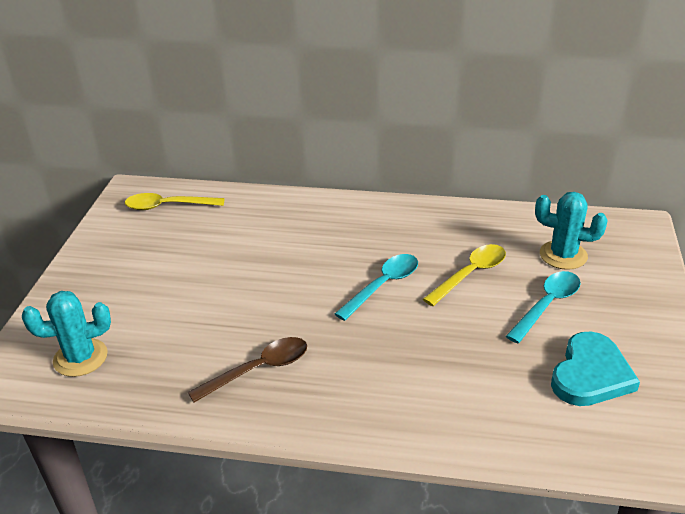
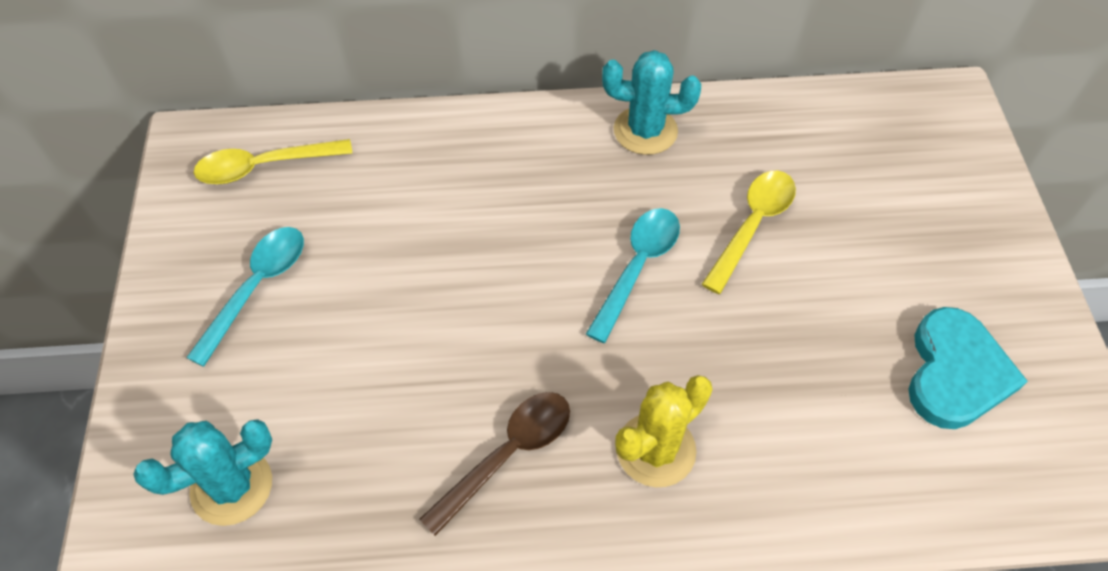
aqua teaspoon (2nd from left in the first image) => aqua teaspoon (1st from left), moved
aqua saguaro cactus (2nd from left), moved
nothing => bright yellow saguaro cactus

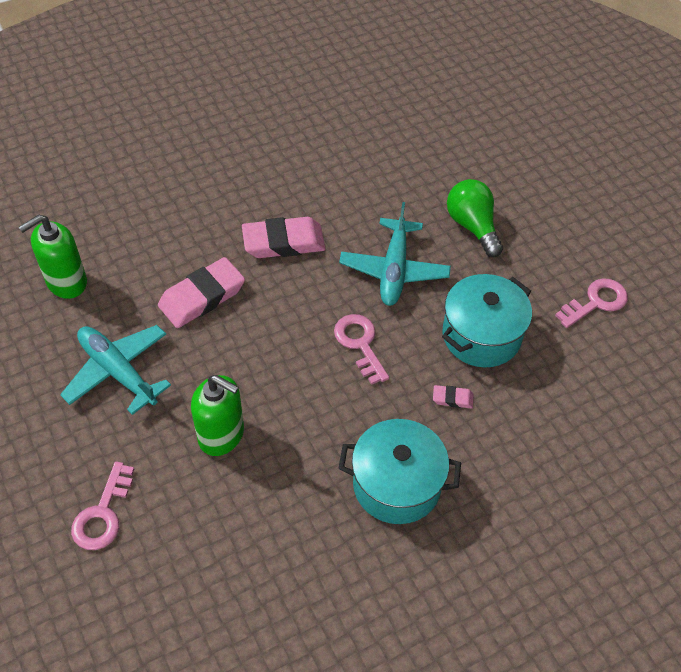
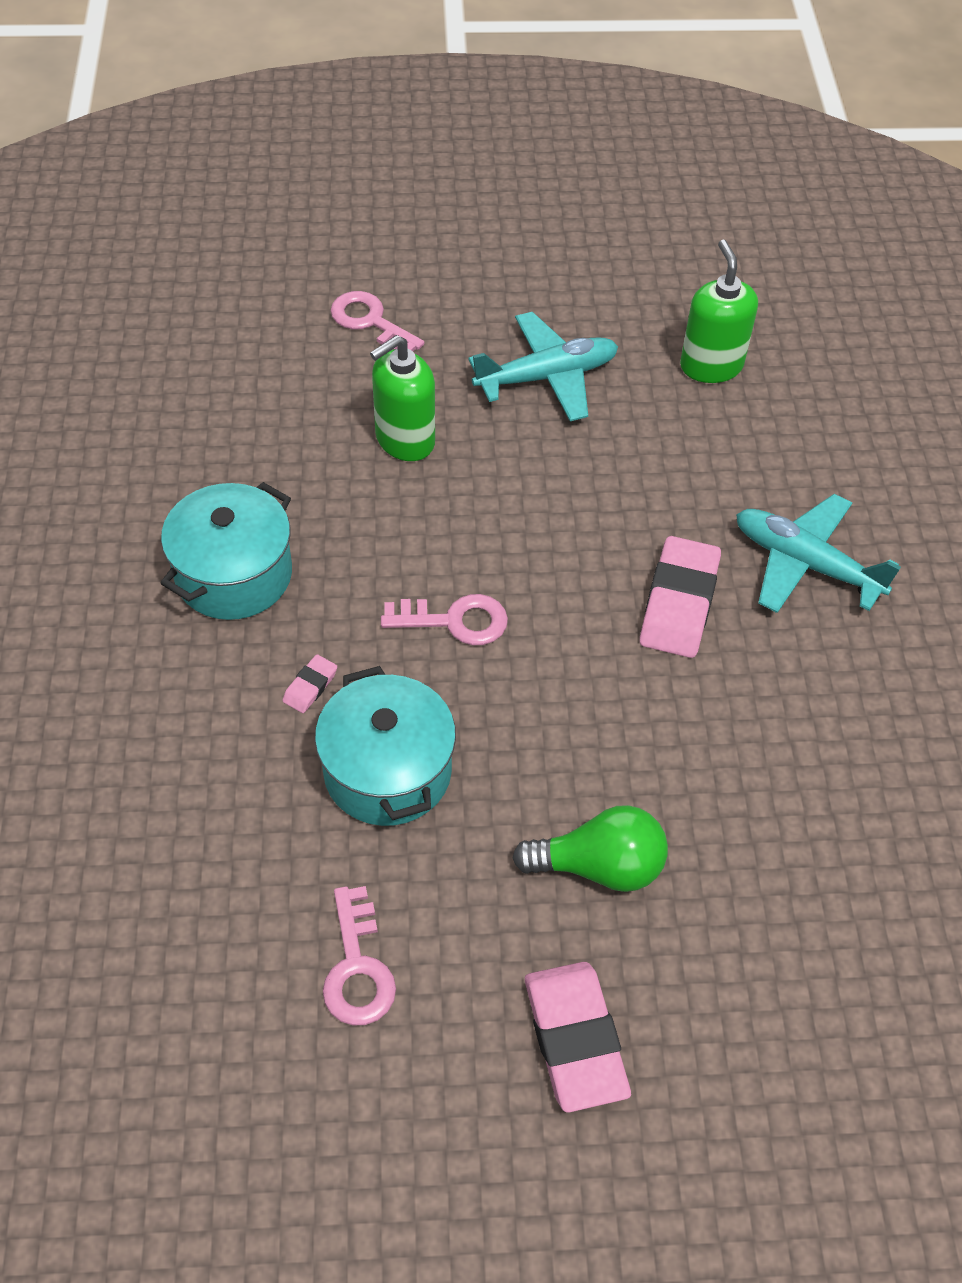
pink eraser (1st from left in the first image) => pink eraser (2nd from left), moved
aqua aeroplane (2nd from left), moved

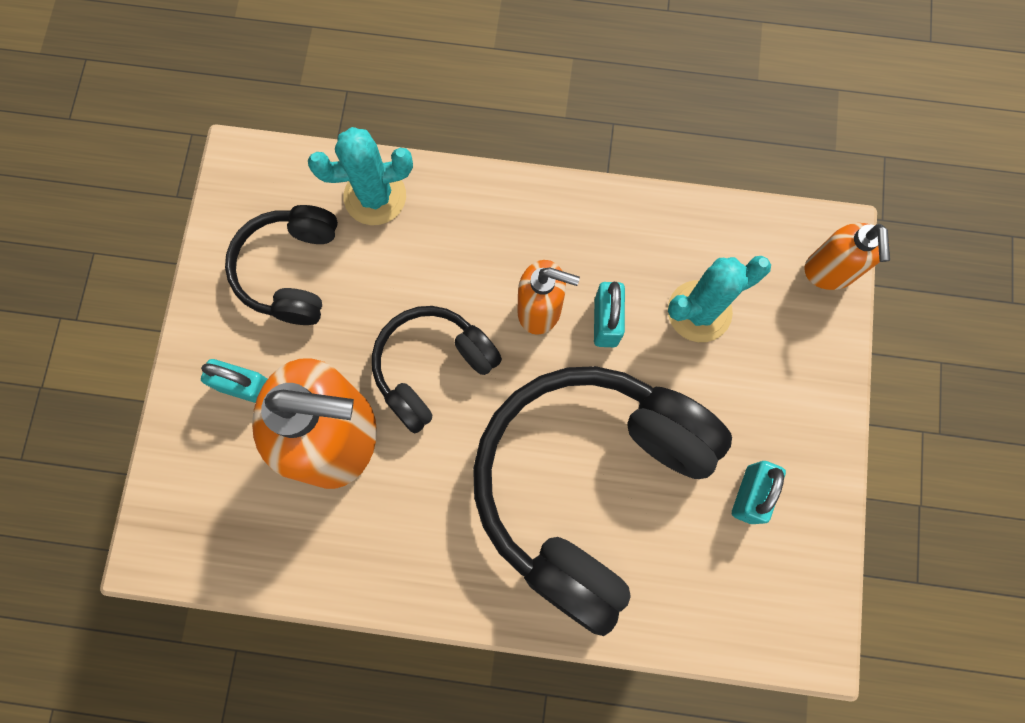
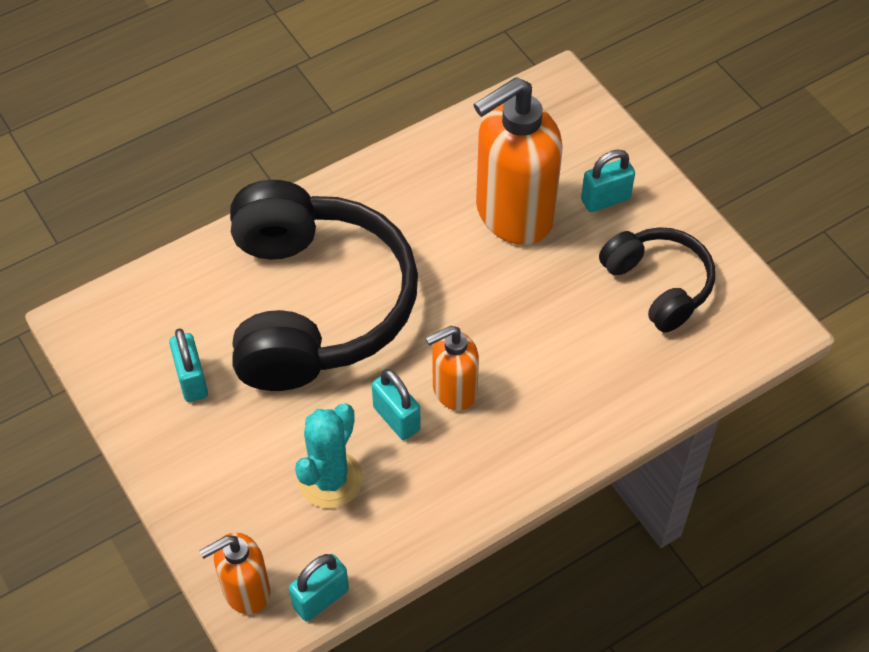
aqua saguaro cactus (1st from left) => nothing
jet-black headphones (2nd from left) => nothing
bright orange pump bottle (3rd from left in the first image) => bright orange pump bottle (1st from left), 75 degrees counterclockwise
nothing => aqua small lock (2nd from left)

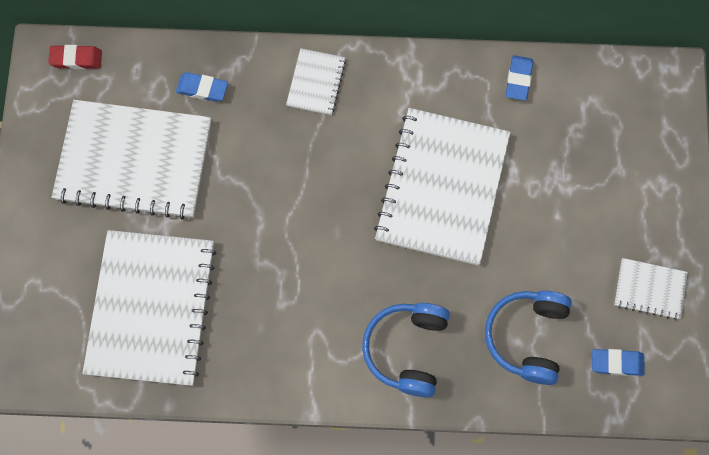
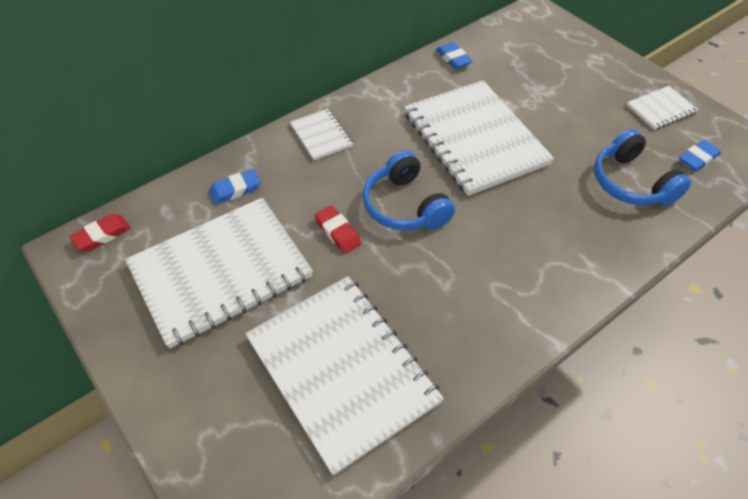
royal blue headphones (1st from left), moved
nothing => scarlet eraser (2nd from left)

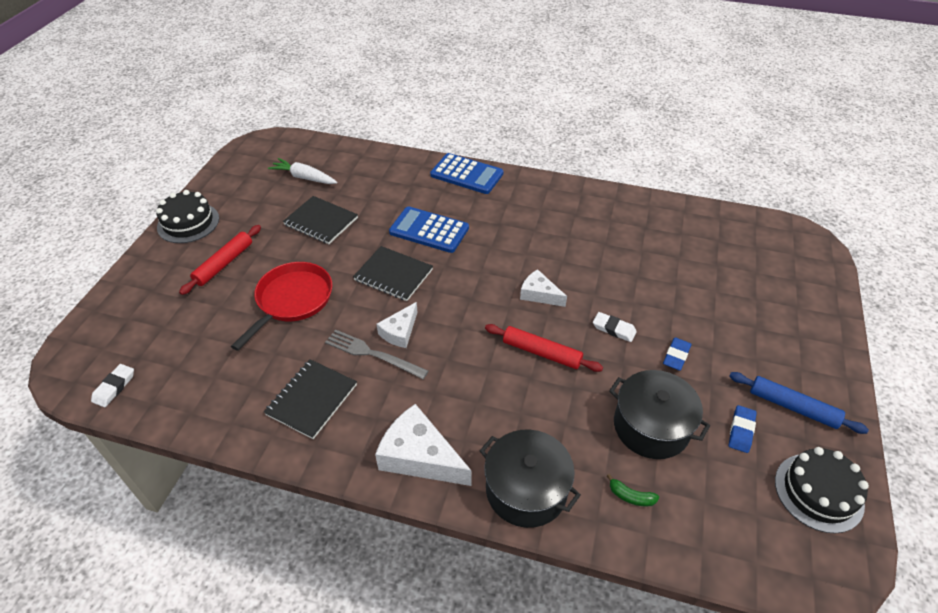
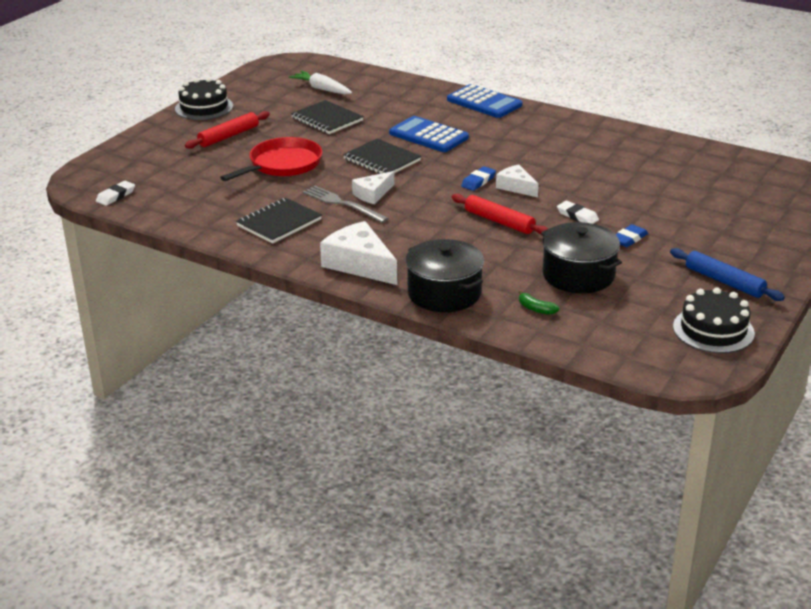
royal blue eraser (2nd from left in the first image) => royal blue eraser (1st from left), moved

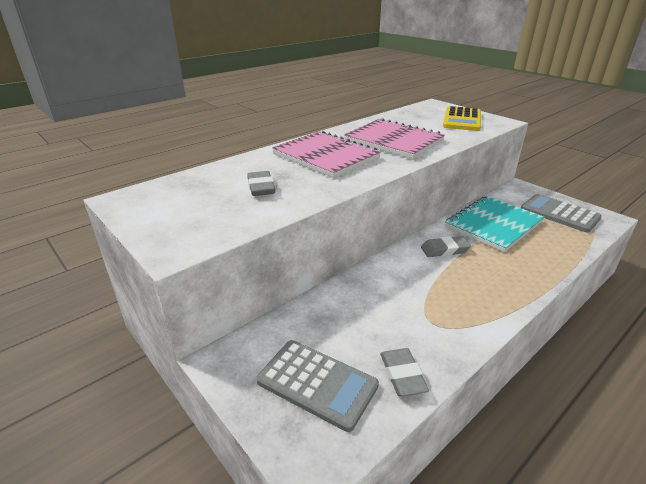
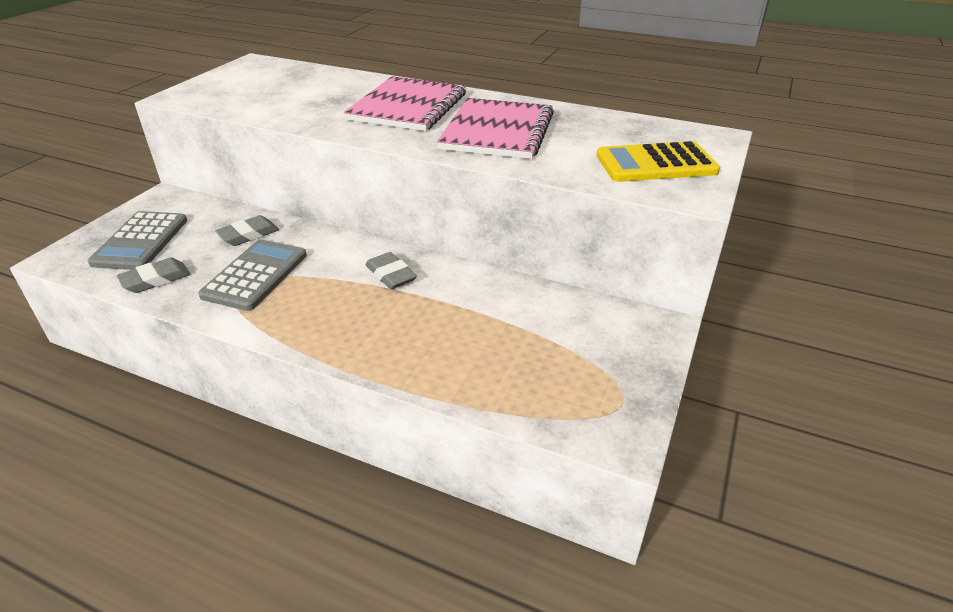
gray eraser (1st from left in the first image) => gray eraser (2nd from left), moved
aqua notepad => nothing
gray pocket calculator (2nd from left), moved

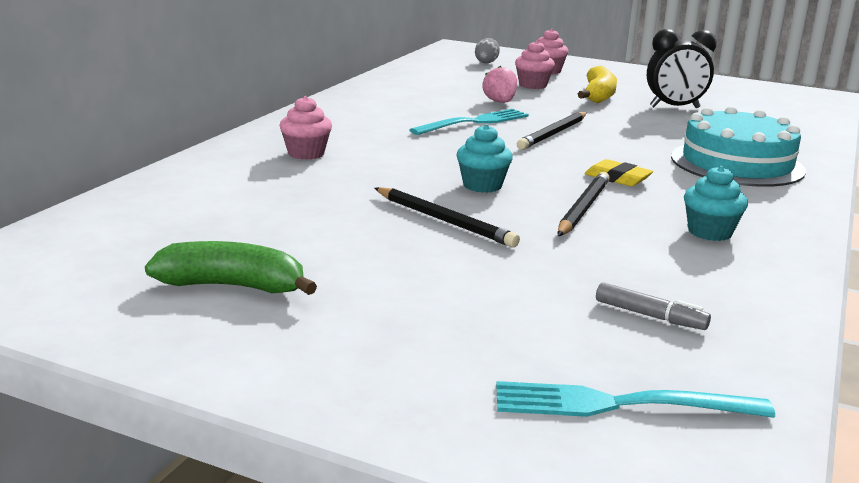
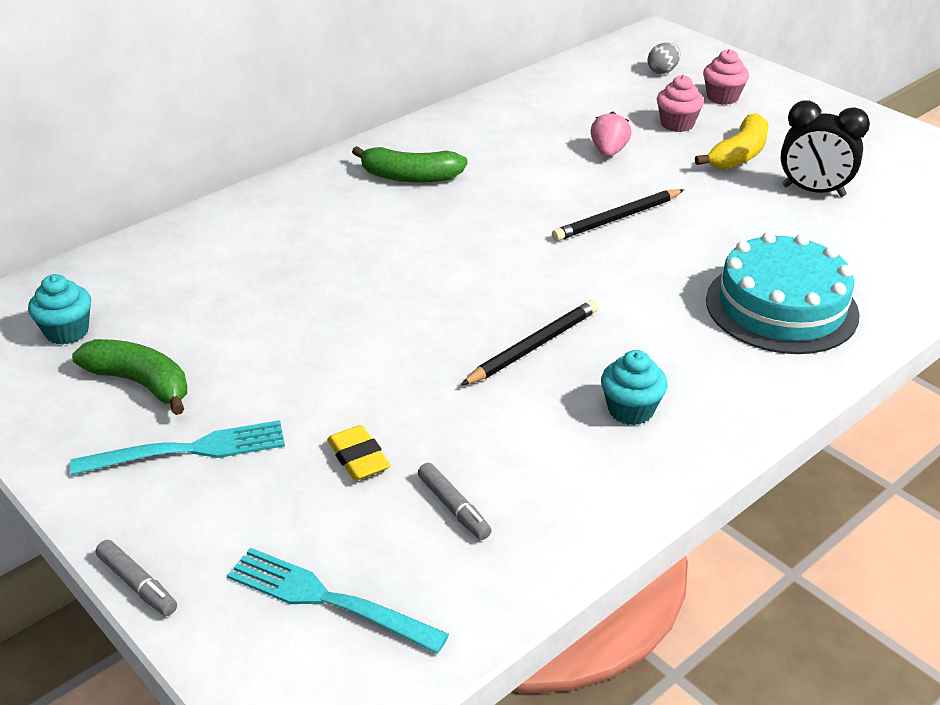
pink muffin (1st from left) => nothing
jet-black lead pencil (1st from left) => nothing
aqua fork (1st from left), moved
aqua muffin (1st from left), moved
bright yellow eraser, moved
nothing => gray marker (1st from left)
nothing => emerald banana fruit (2nd from left)

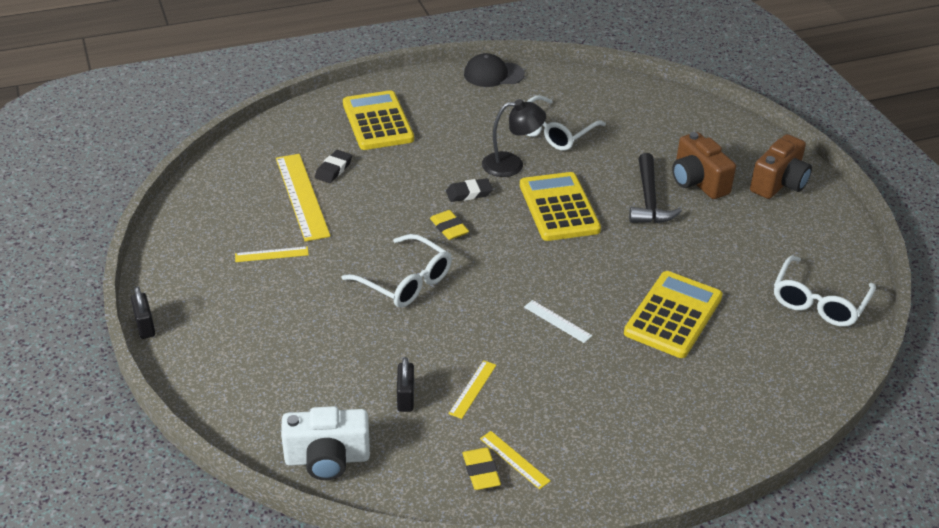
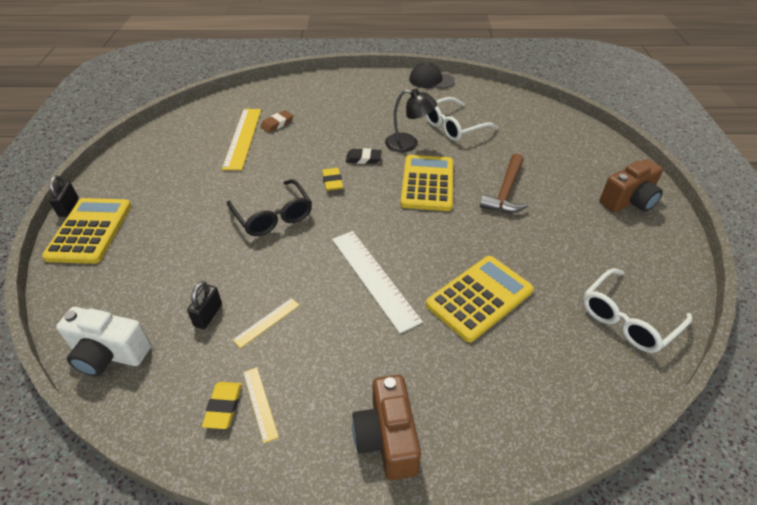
bright yellow straightedge (1st from left) => nothing
jet-black eraser (1st from left) => brown eraser
pure white glasses (1st from left) => jet-black glasses
bright yellow pocket calculator (1st from left), moved
pure white straightedge, x2.05
jet-black hammer => brown hammer
brown camera (1st from left), moved

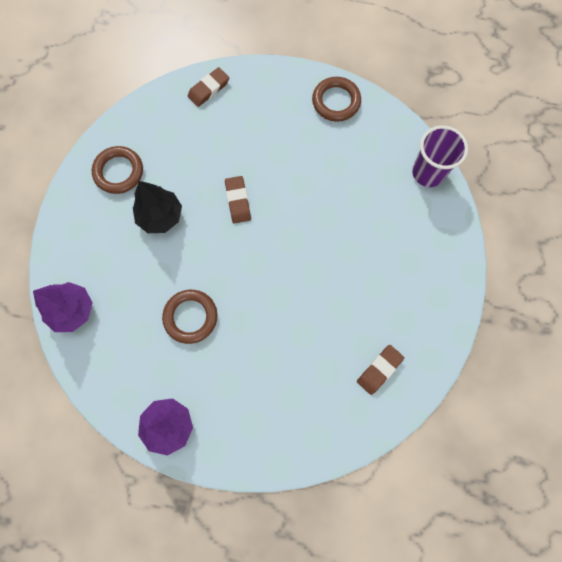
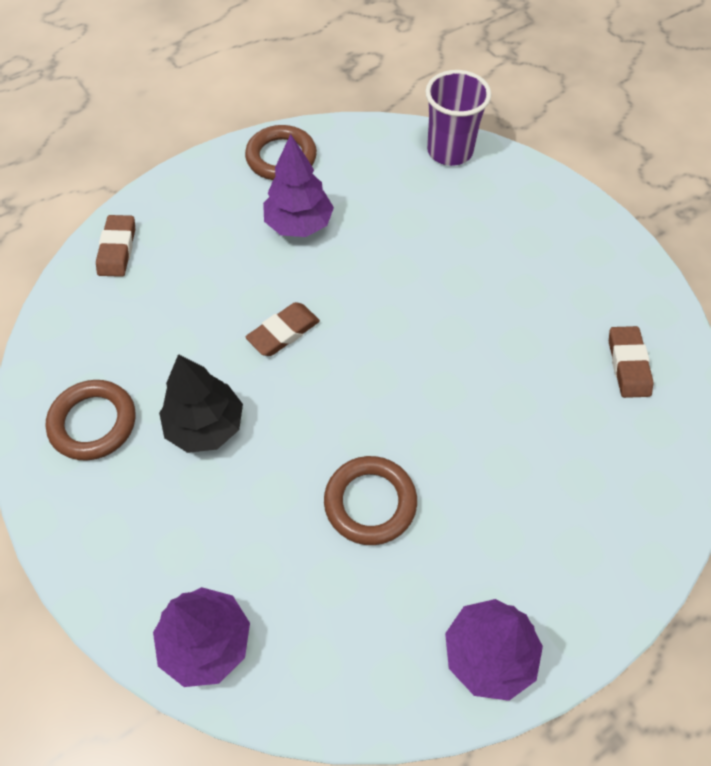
brown eraser (2nd from left), 75 degrees counterclockwise
nothing => violet toy tree (2nd from left)

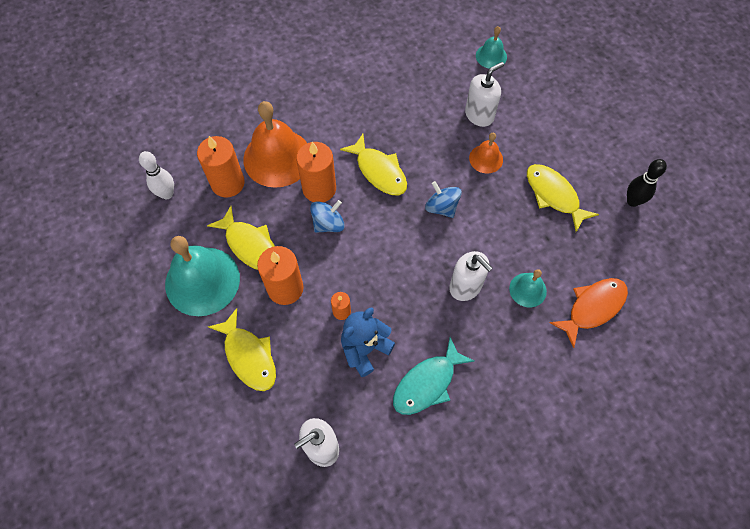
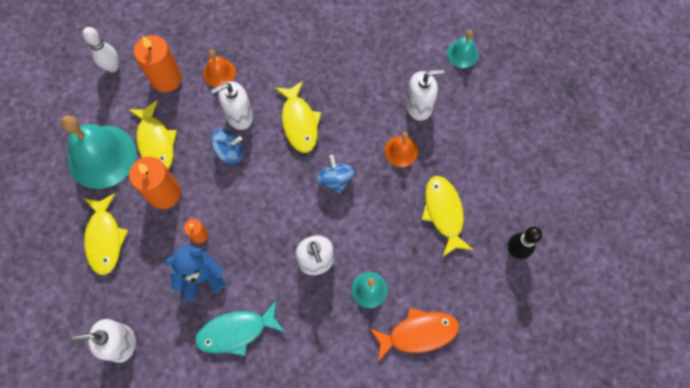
bright orange school bell (1st from left), x0.50
bright orange candle (3rd from left) => pure white pump bottle (2nd from left)

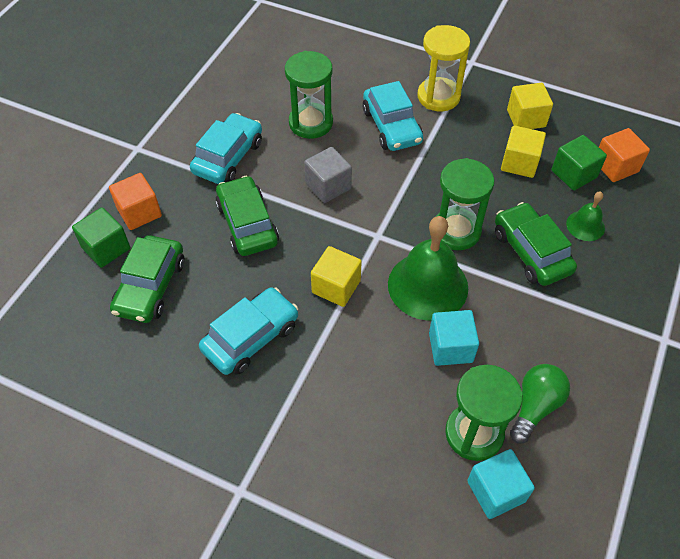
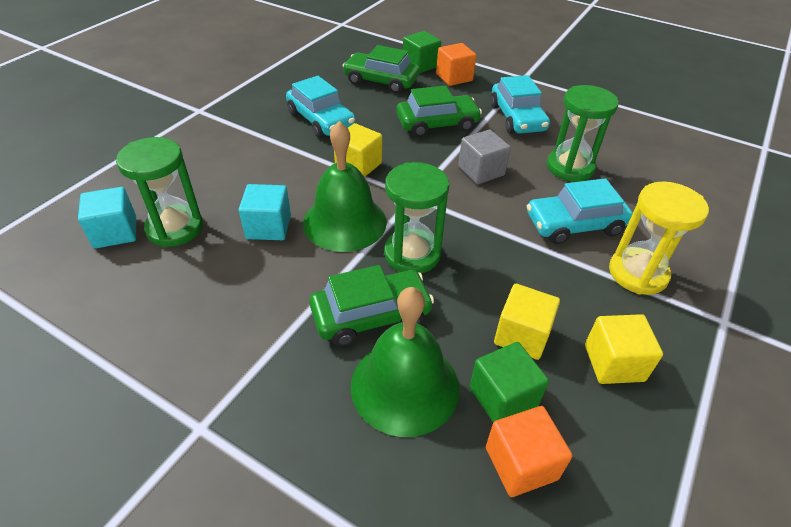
aqua car (1st from left in the first image) => aqua car (2nd from left), 45 degrees clockwise
emerald lightbulb => nothing
emerald school bell (2nd from left), x2.00

